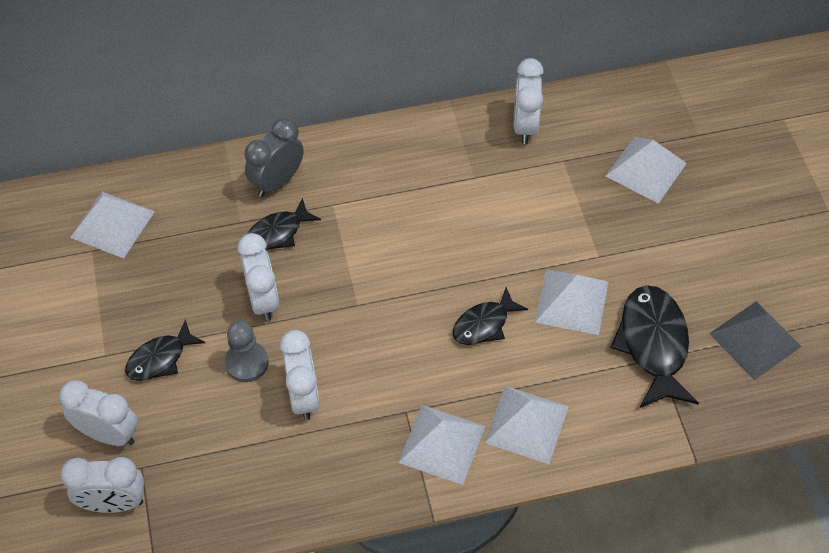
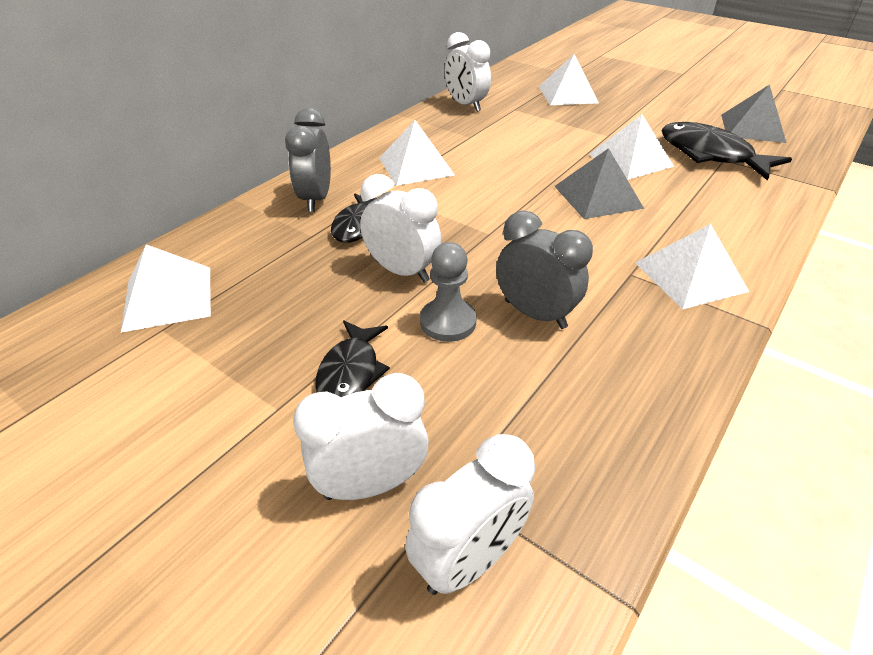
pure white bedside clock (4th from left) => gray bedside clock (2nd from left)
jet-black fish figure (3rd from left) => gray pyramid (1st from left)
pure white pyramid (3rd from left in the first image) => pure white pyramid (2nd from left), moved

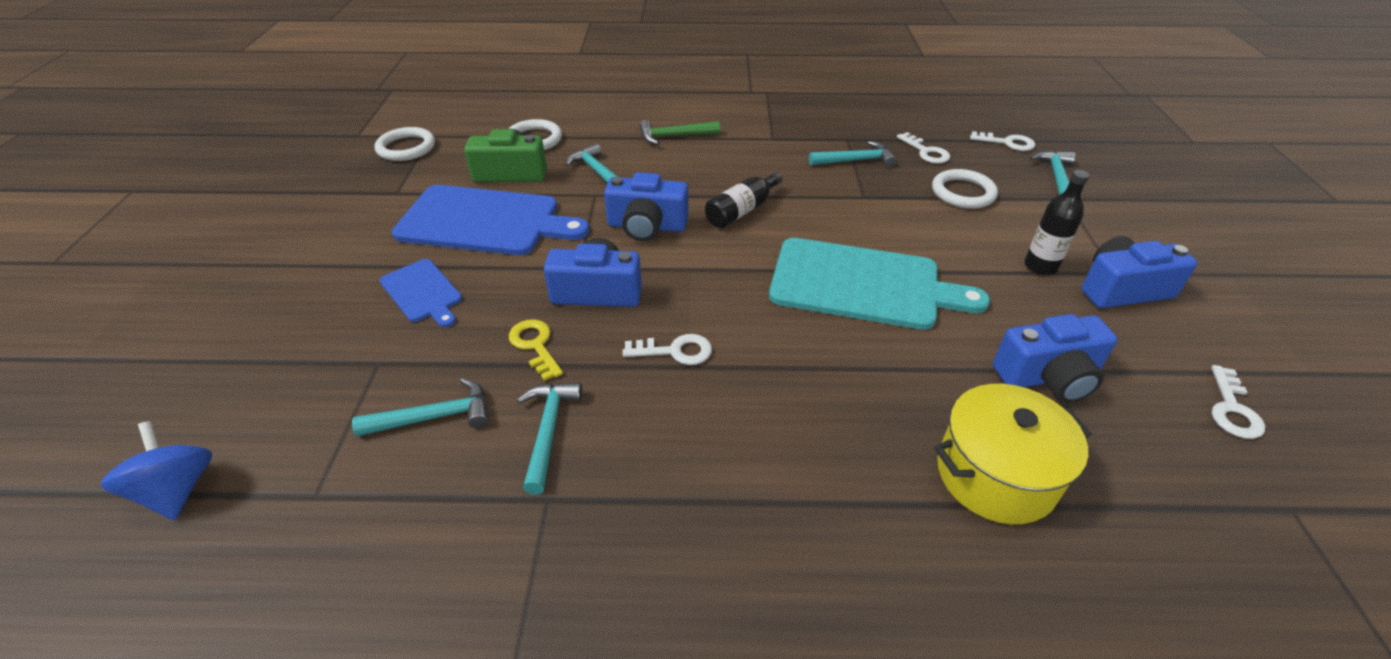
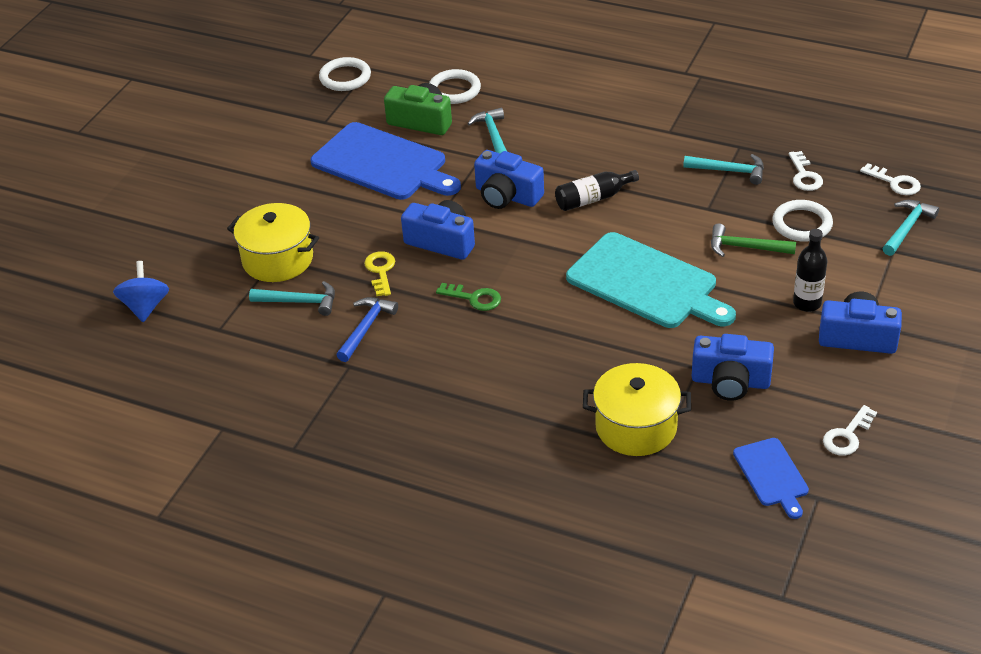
royal blue cutting board (1st from left in the first image) => royal blue cutting board (2nd from left), moved
aqua hammer (2nd from left) => royal blue hammer
pure white door key (1st from left) => emerald door key
emerald hammer, moved
nothing => bright yellow cooking pot (1st from left)

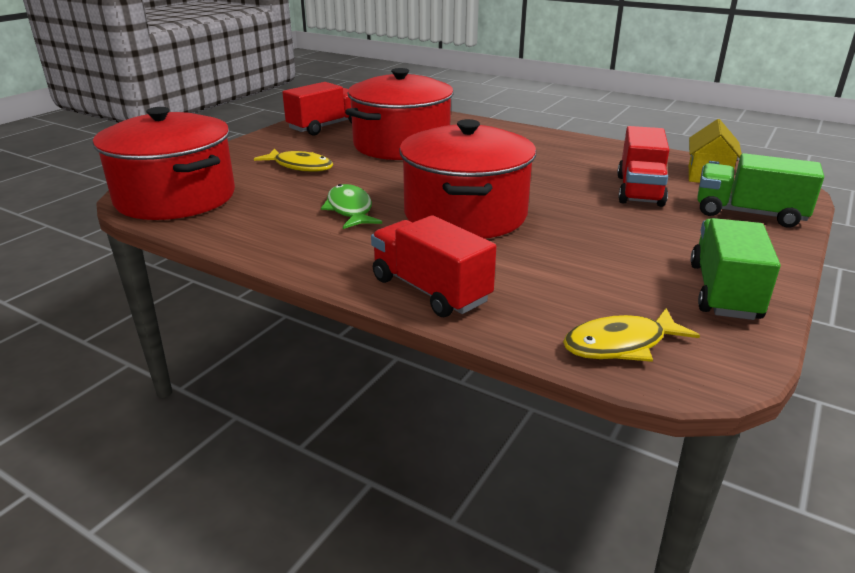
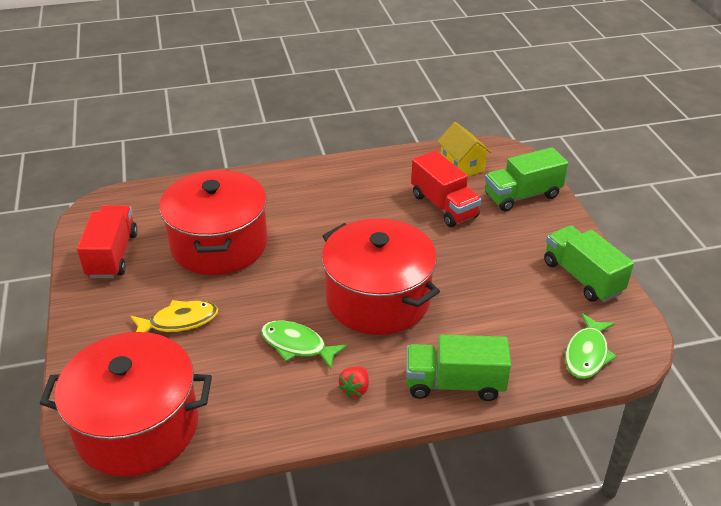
scarlet truck (2nd from left) => emerald truck (1st from left)
bright yellow fish figure (2nd from left) => emerald fish figure (2nd from left)
nothing => scarlet strawberry

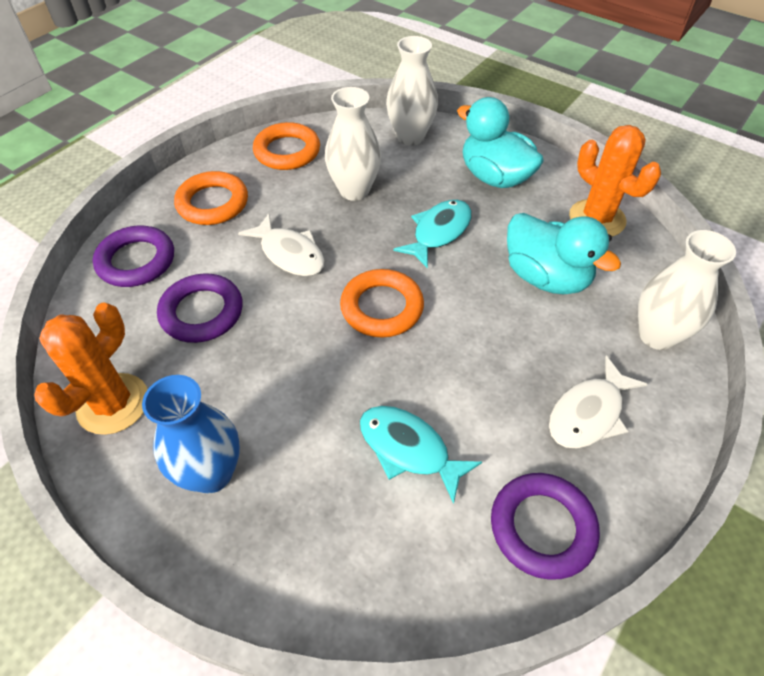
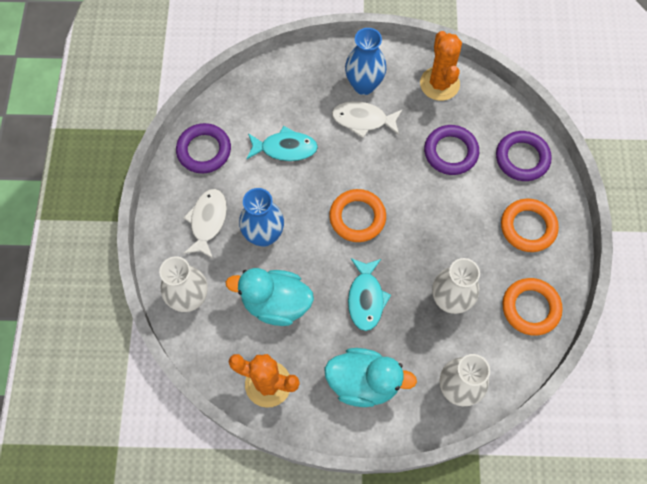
pure white fish figure (1st from left in the first image) => pure white fish figure (2nd from left), moved
nothing => royal blue vase (1st from left)

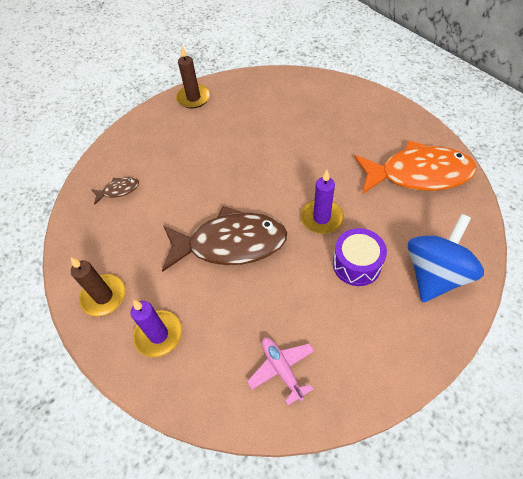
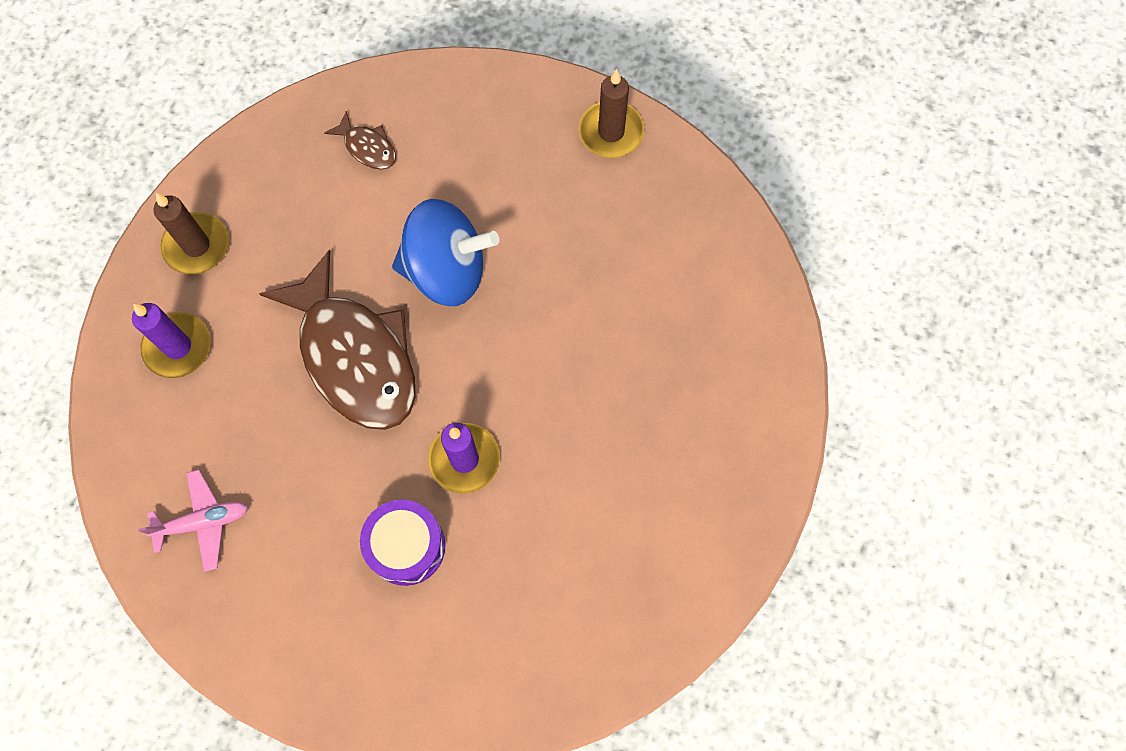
pink aeroplane, 45 degrees clockwise
bright orange fish figure => nothing
royal blue spinning top, moved

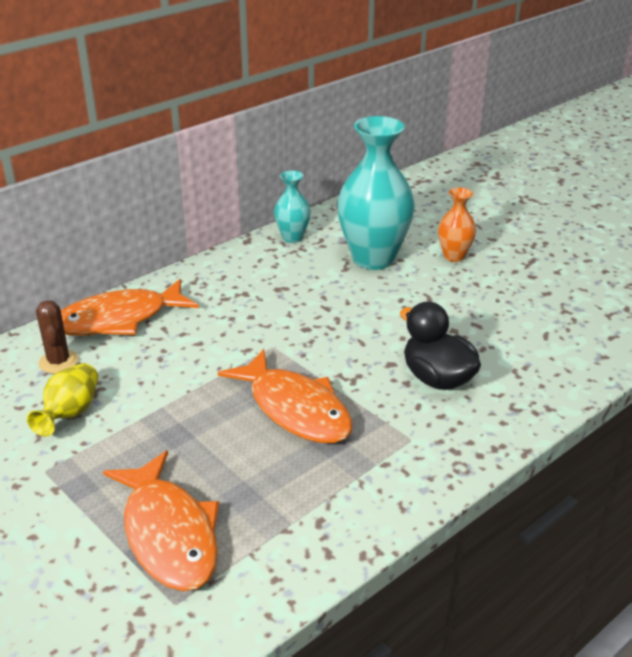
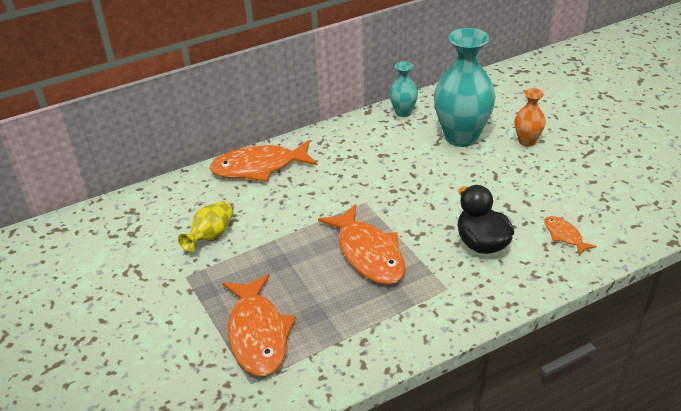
brown saguaro cactus => nothing
nothing => bright orange fish figure (4th from left)

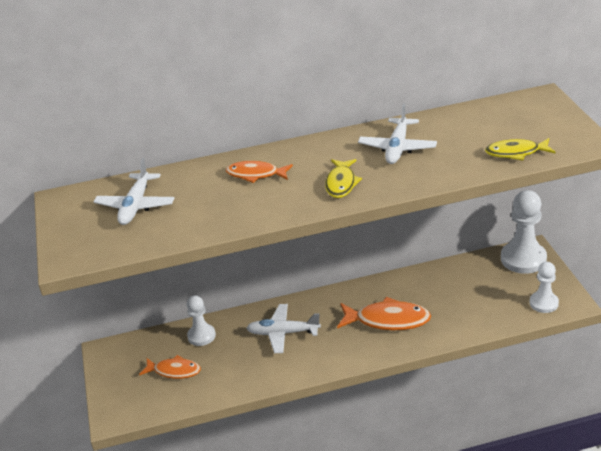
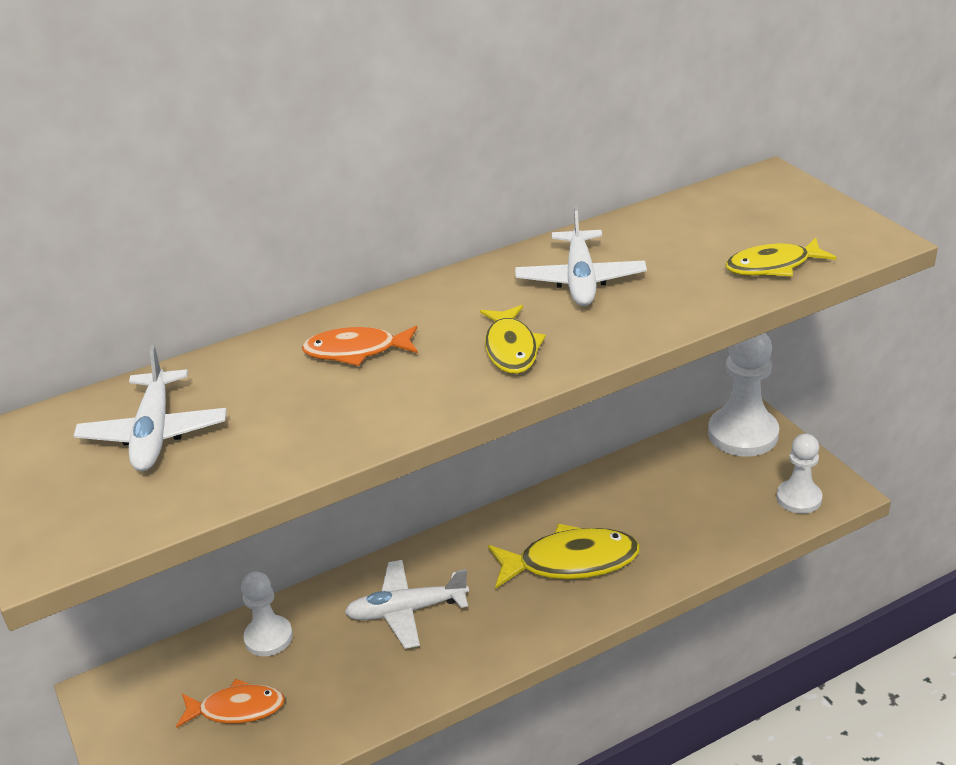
bright orange fish figure (3rd from left) => bright yellow fish figure (2nd from left)

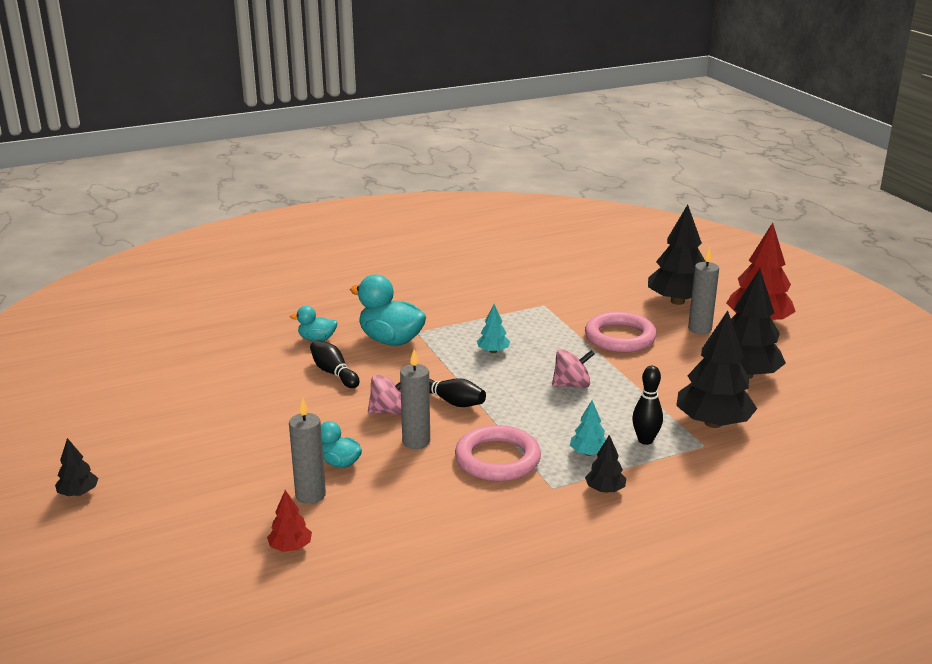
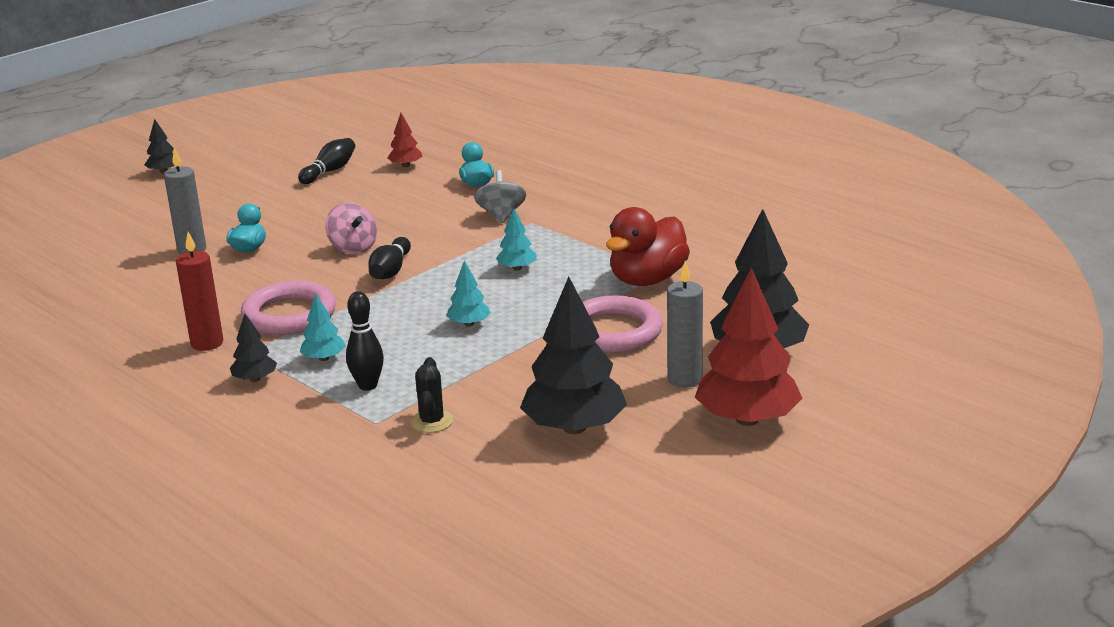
scarlet toy tree (1st from left), moved
jet-black bowling pin (1st from left), moved
aqua duck (3rd from left) => gray spinning top
gray candle (2nd from left) => nothing
pink spinning top (2nd from left) => aqua toy tree (2nd from left)
jet-black toy tree (4th from left) => jet-black saguaro cactus
nothing => scarlet candle
nothing => scarlet duck

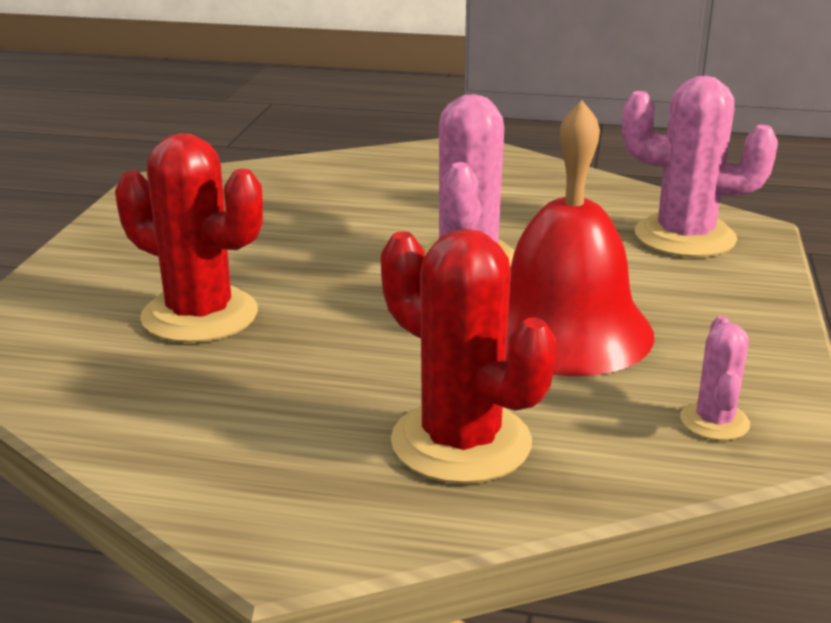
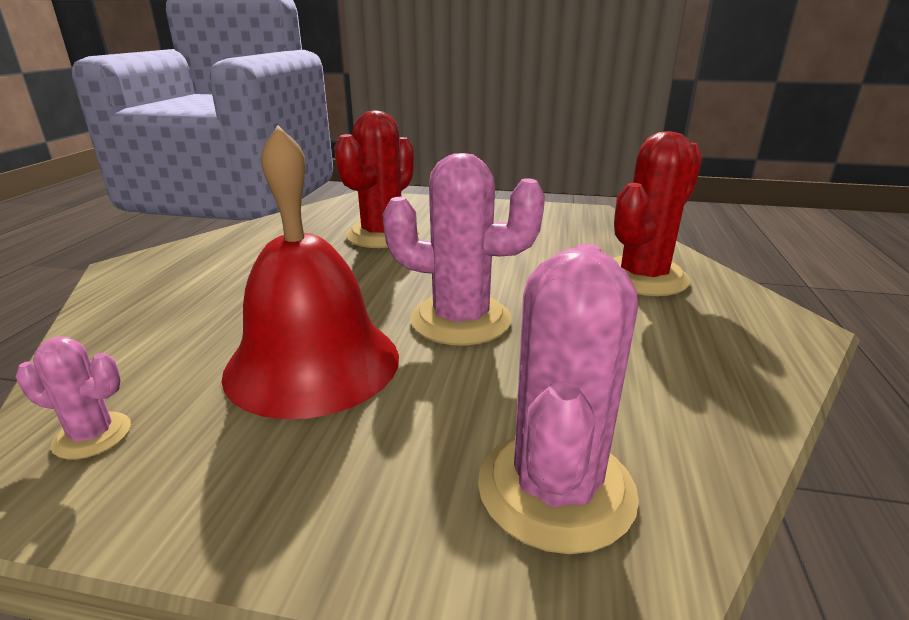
scarlet saguaro cactus (2nd from left), moved

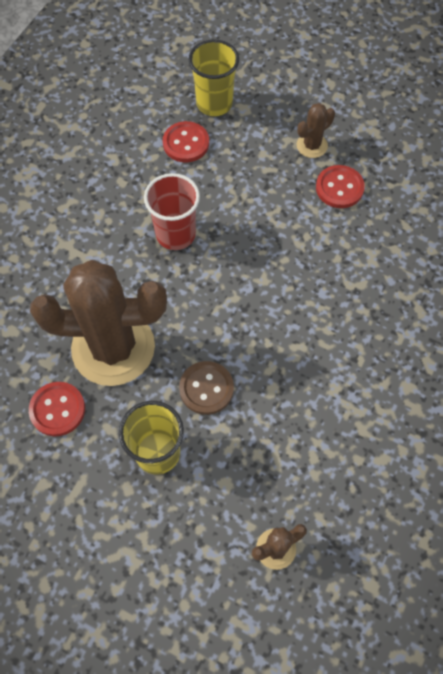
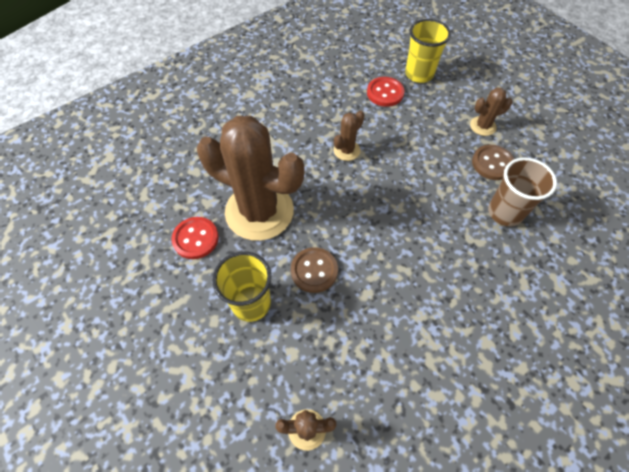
scarlet tumbler => brown saguaro cactus (3rd from left)
scarlet button (3rd from left) => brown button (2nd from left)
nothing => brown tumbler

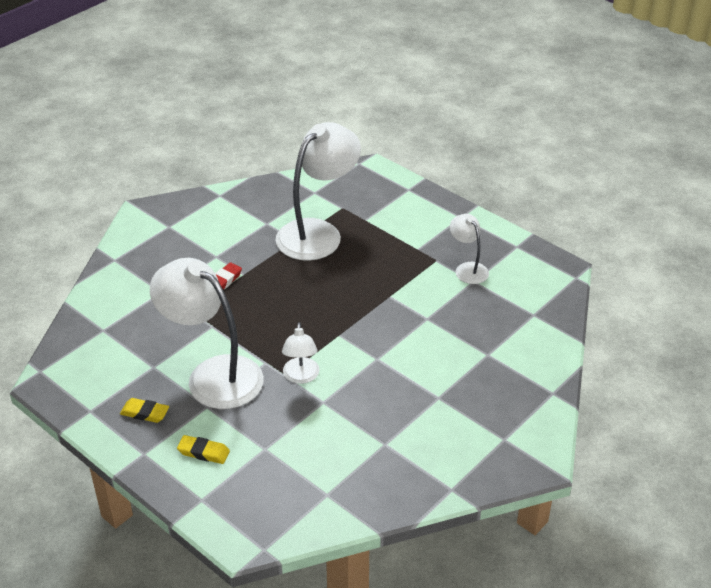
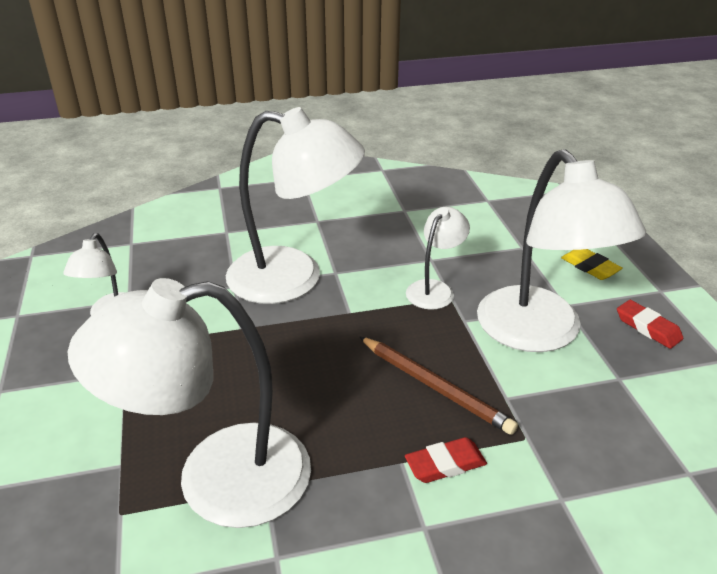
bright yellow eraser (1st from left) => scarlet eraser (2nd from left)
nothing => pure white reading lamp (3rd from left)
nothing => brown lead pencil

